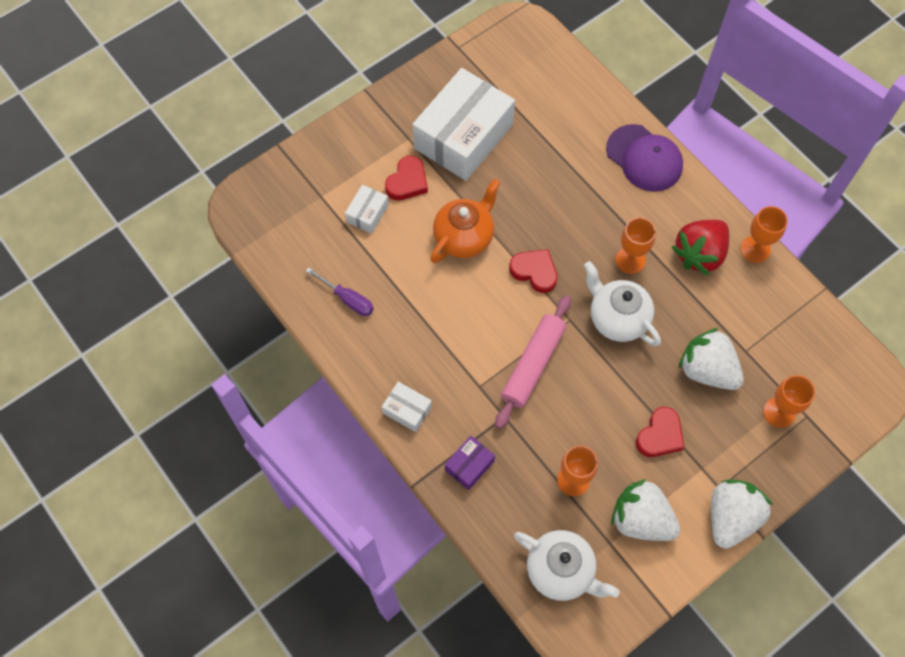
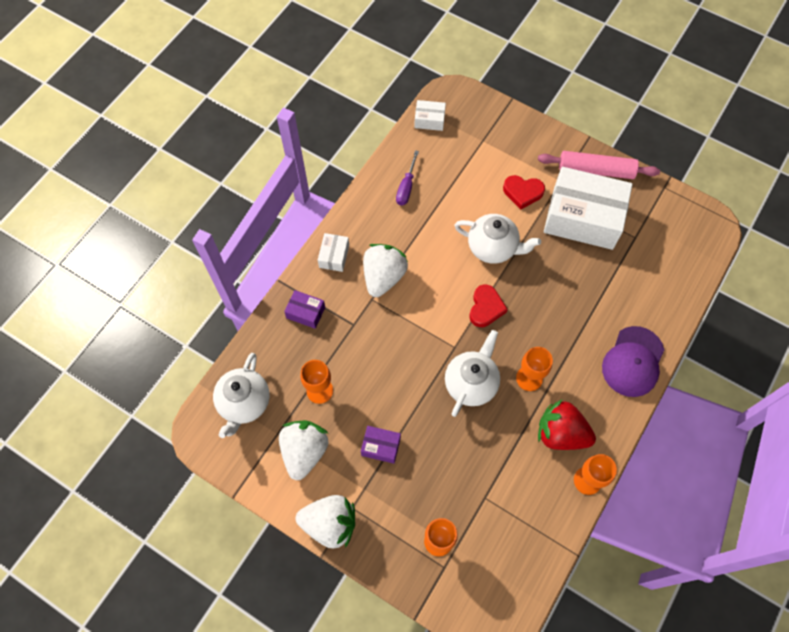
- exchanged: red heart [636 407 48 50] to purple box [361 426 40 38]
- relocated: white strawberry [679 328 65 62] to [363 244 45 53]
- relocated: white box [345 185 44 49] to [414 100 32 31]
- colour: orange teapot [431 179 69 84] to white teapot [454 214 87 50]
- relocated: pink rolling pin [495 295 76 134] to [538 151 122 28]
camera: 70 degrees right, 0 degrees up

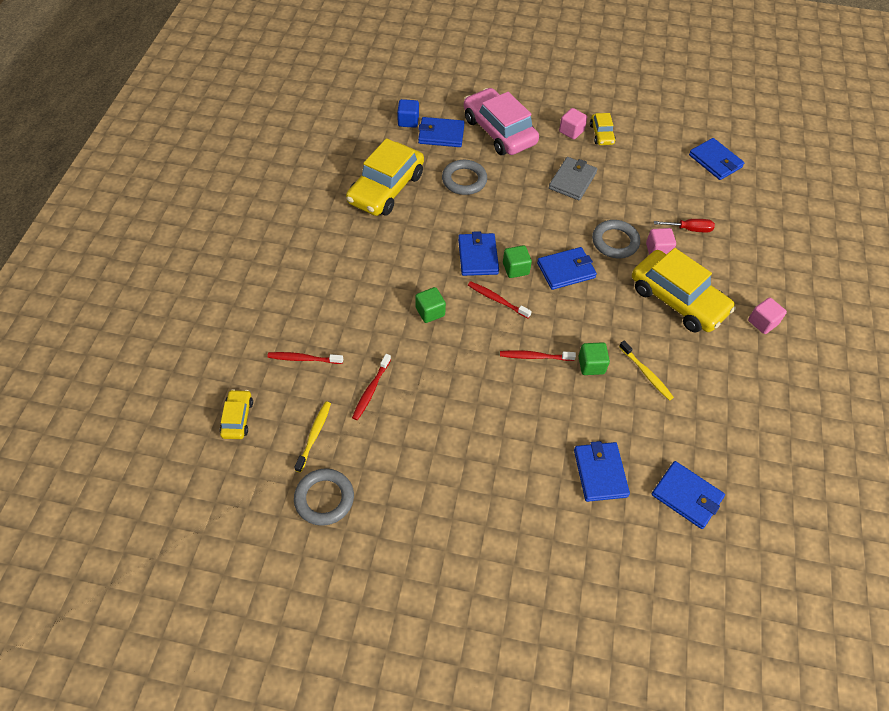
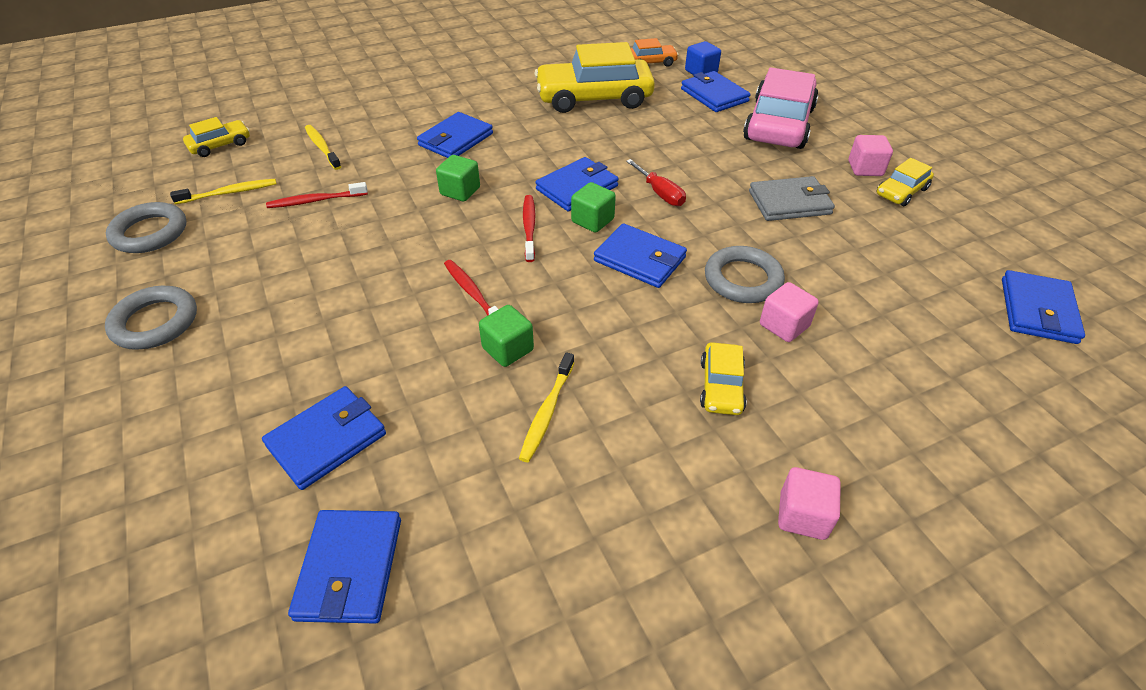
- relocated: grey ring [442 160 45 35] to [105 286 92 64]
- colour: red toothbrush [267 352 76 12] to yellow toothbrush [305 125 36 45]
- appeared: blue wallet [417 112 76 46]
- relocated: red screwdriver [654 219 61 14] to [626 159 60 47]
- appeared: orange car [631 38 48 28]
- size: yellow car [632 248 104 84] = [700 342 47 73] x0.48
camera: 55 degrees right, 10 degrees down

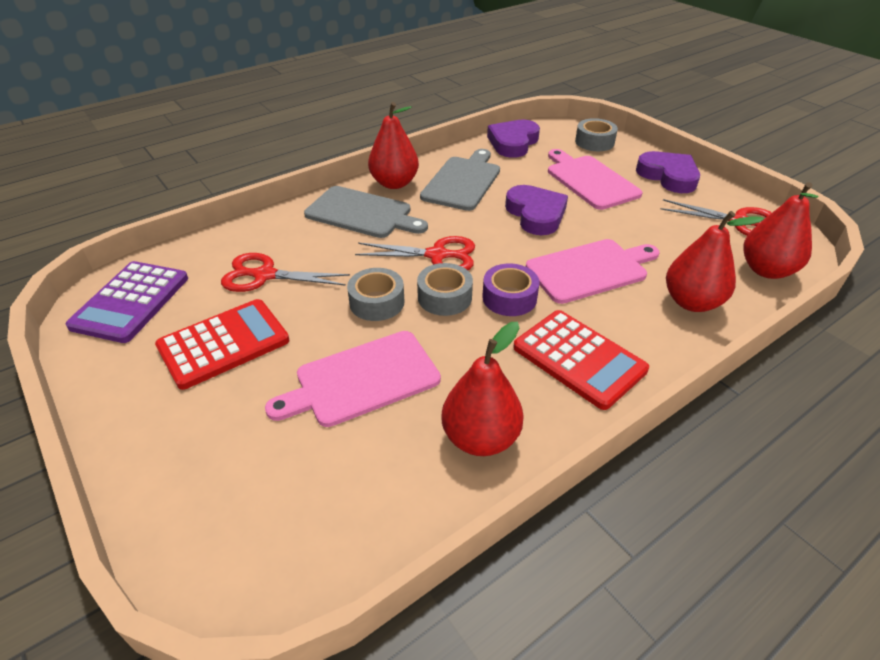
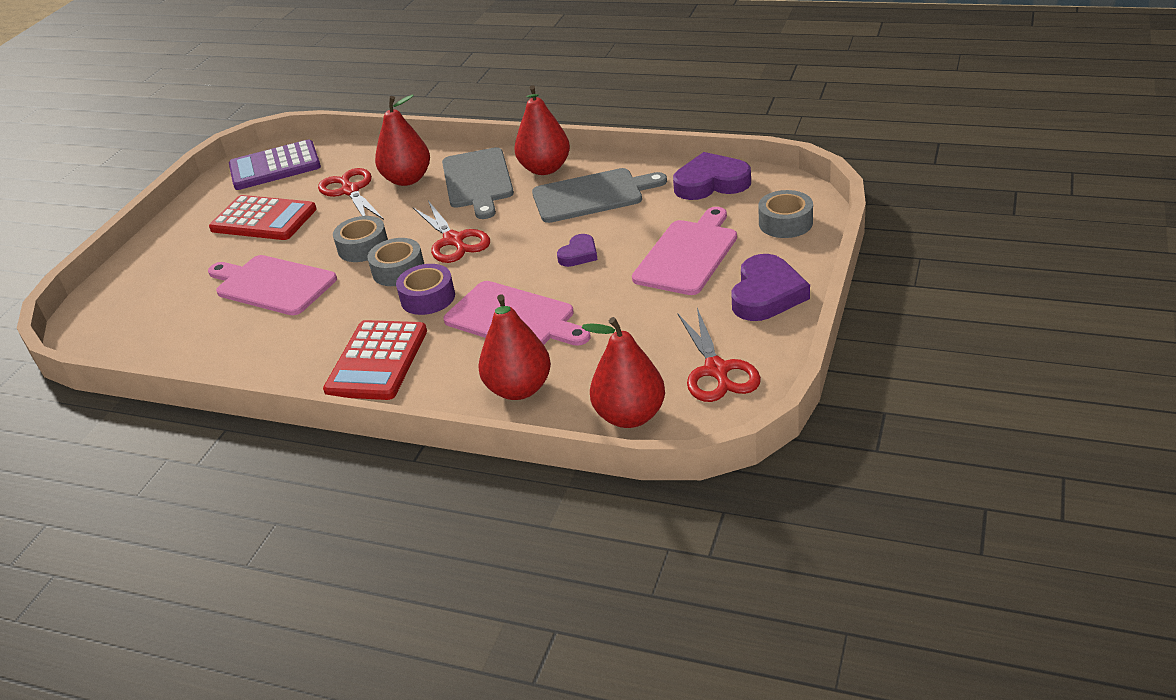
- relocated: red pear [441 322 83 134] to [375 95 55 91]
- size: purple heart [505 185 63 50] = [557 234 41 33] x0.56
camera: 60 degrees right, 5 degrees down

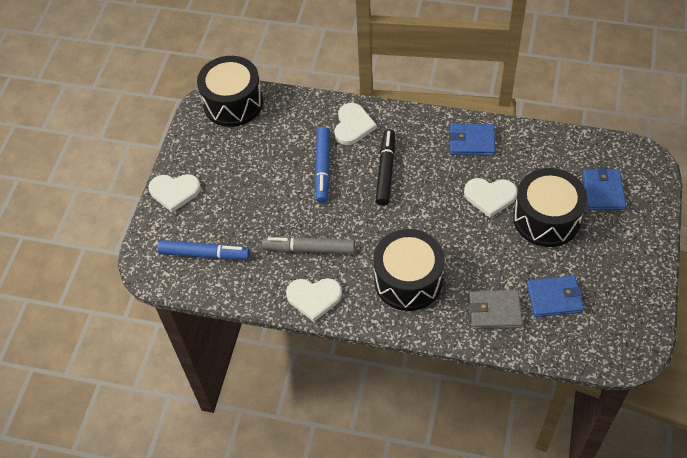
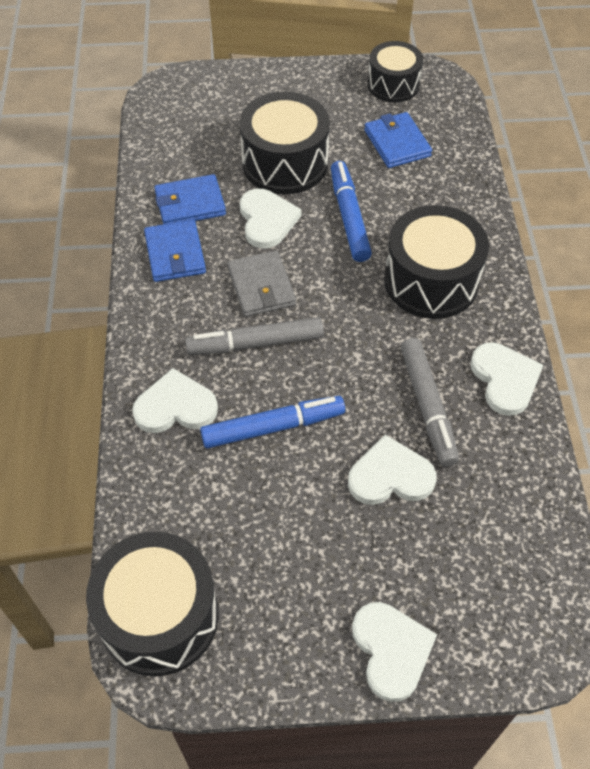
- relocated: blue wallet [582 167 44 43] to [154 174 72 50]
- colour: black marker [376 129 19 77] to grey marker [185 317 139 38]
- relocated: grey wallet [469 290 54 39] to [227 250 69 67]
- relocated: blue marker [158 240 92 20] to [331 161 41 101]
- appeared: white heart [348 435 88 70]
- appeared: black drum [368 41 55 62]
camera: 110 degrees left, 0 degrees up

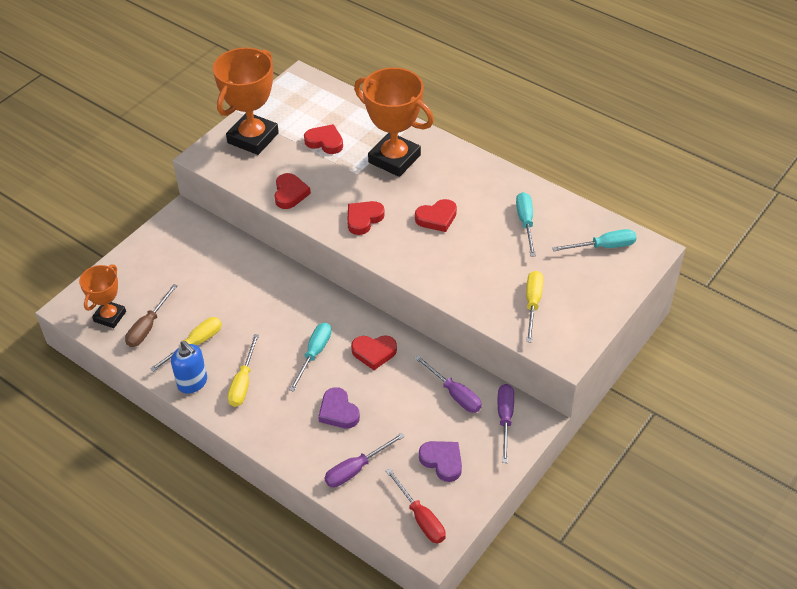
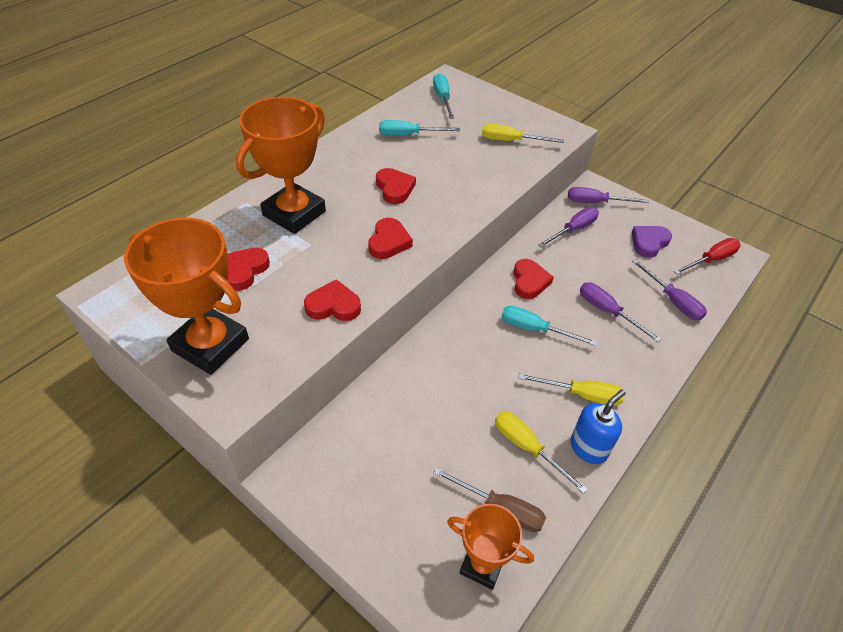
- spun: red heart [347 201 38 34] = [368 218 45 41] 120 degrees counterclockwise
- exchanged: purple heart [318 387 42 41] to purple screwdriver [580 282 81 60]
camera: 90 degrees left, 0 degrees up

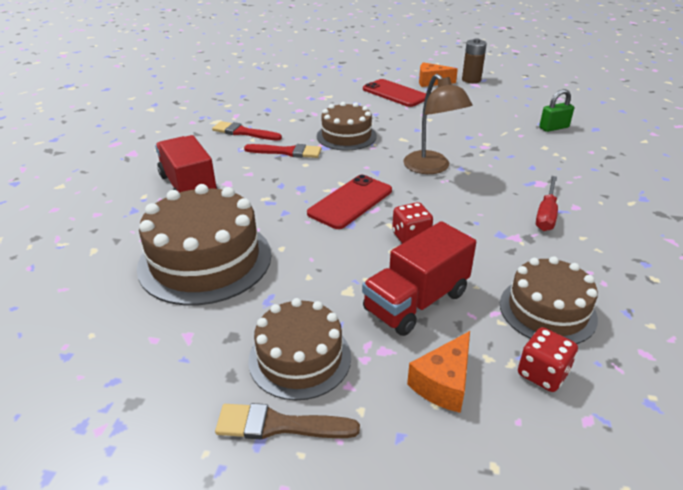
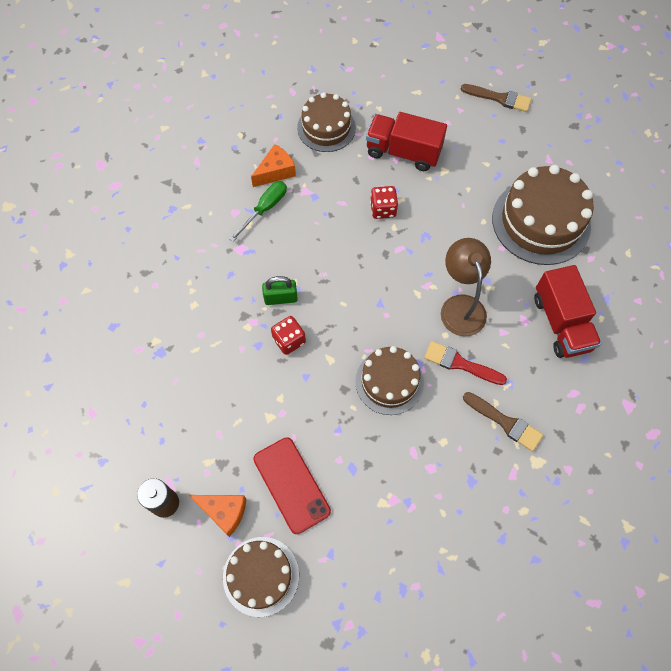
- relocated: brown cake [248 298 103 102] to [223 537 76 80]
- colour: red screwdriver [536 176 22 55] to green screwdriver [230 181 57 61]
- relocated: orange cheese [407 331 63 82] to [251 144 45 43]
- relocated: green padlock [539 89 35 43] to [262 276 36 29]
- relocated: red dice [518 327 60 65] to [271 316 35 39]
- spun: red truck [362 221 114 115] = [366 112 81 59] 135 degrees counterclockwise
- relocated: brown lamp [403 74 69 100] to [441 238 50 98]
- colour: red brush [212 121 70 20] to brown brush [463 392 80 59]
- missing: red phone [307 175 85 54]
camera: 165 degrees left, 30 degrees up

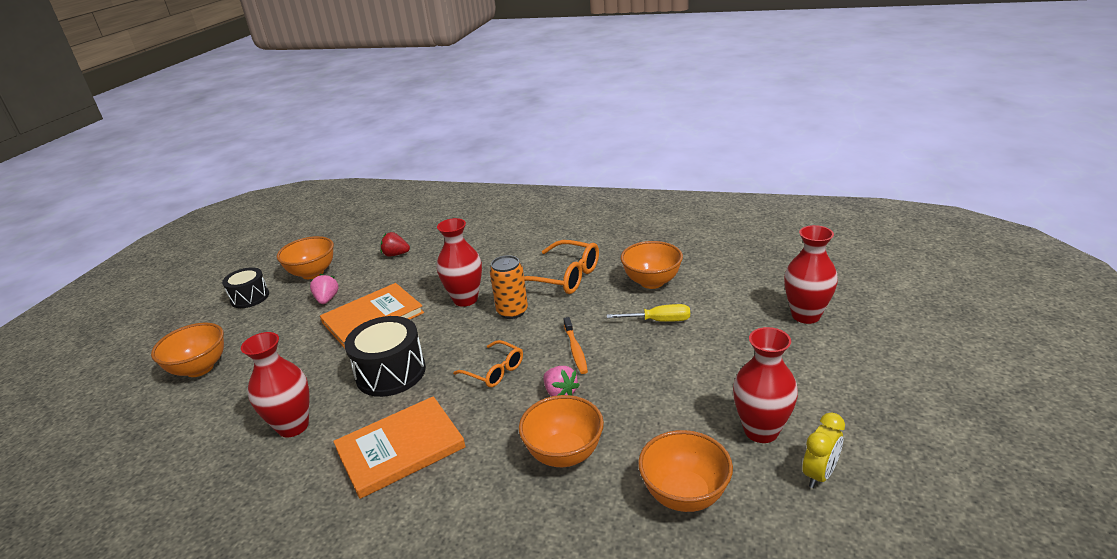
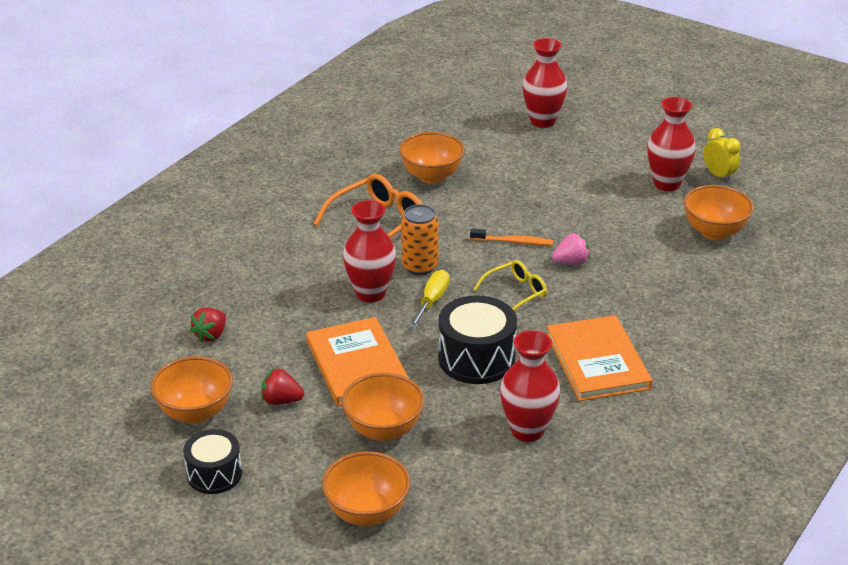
- colour: pink strawberry [310 274 29 30] to red strawberry [261 368 43 37]
- relocated: orange bowl [519 395 85 72] to [342 373 82 68]
- relocated: yellow screwdriver [607 304 83 18] to [409 270 40 58]
- colour: orange glasses [453 340 70 47] to yellow glasses [473 260 74 51]
camera: 75 degrees left, 5 degrees up

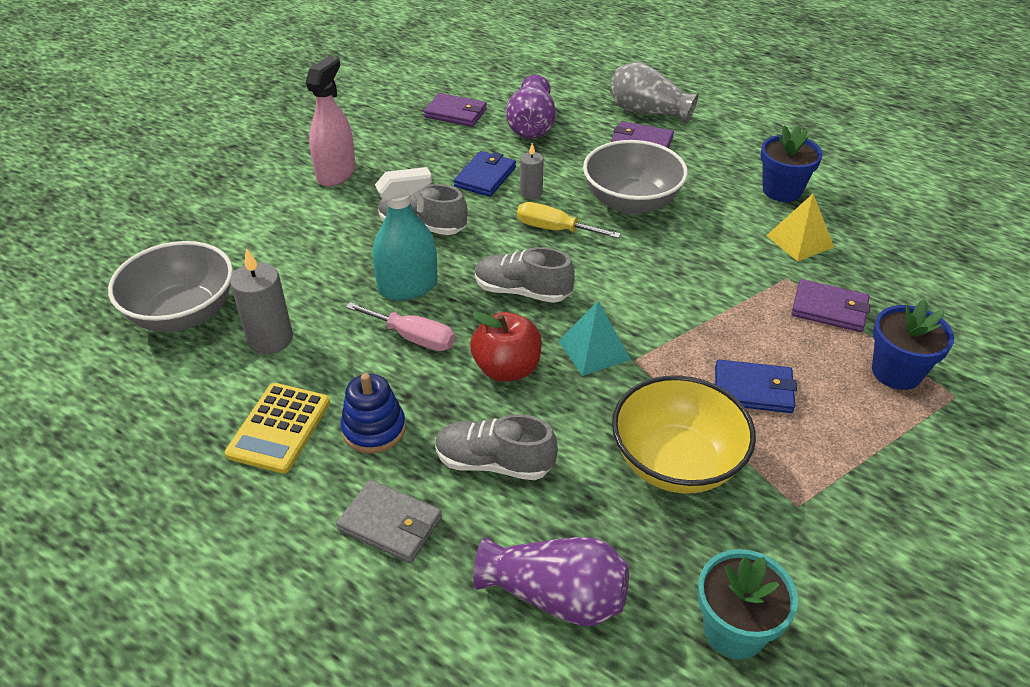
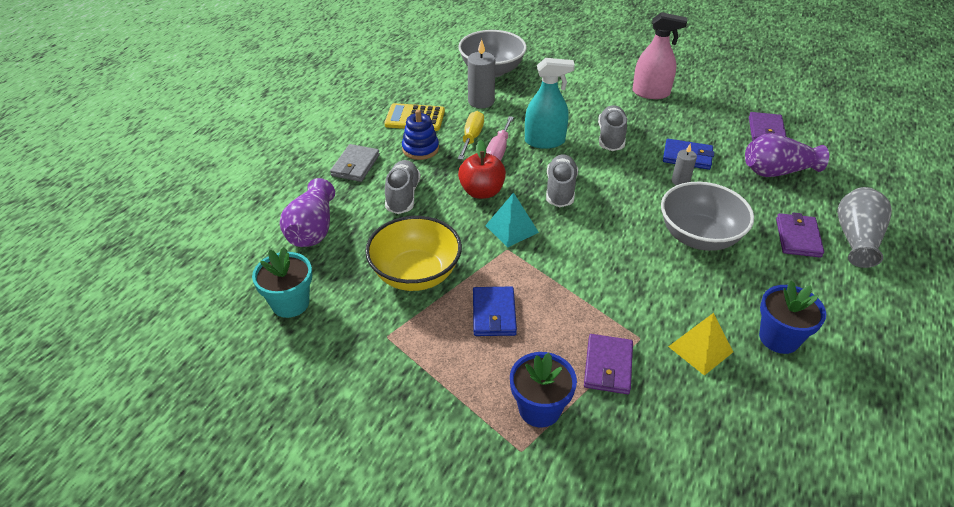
- relocated: yellow screwdriver [517 202 104 36] to [458 111 26 49]
- spun: turquoise spray bottle [372 167 66 133] = [525 58 50 91] 60 degrees counterclockwise
camera: 80 degrees right, 0 degrees up

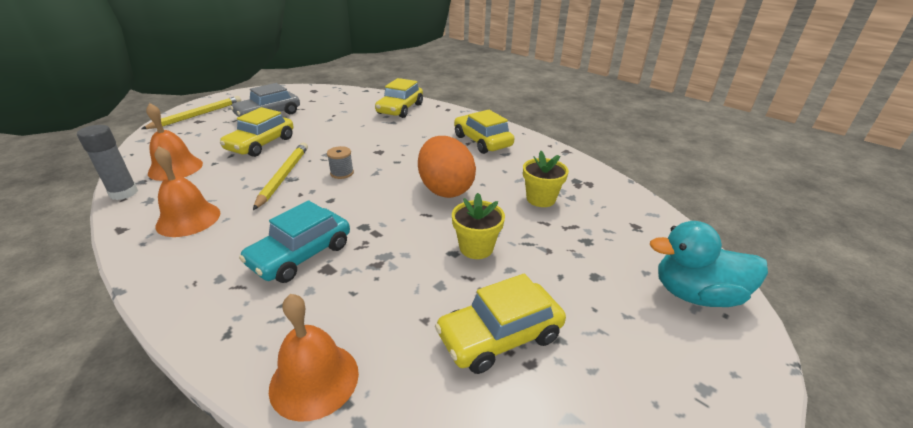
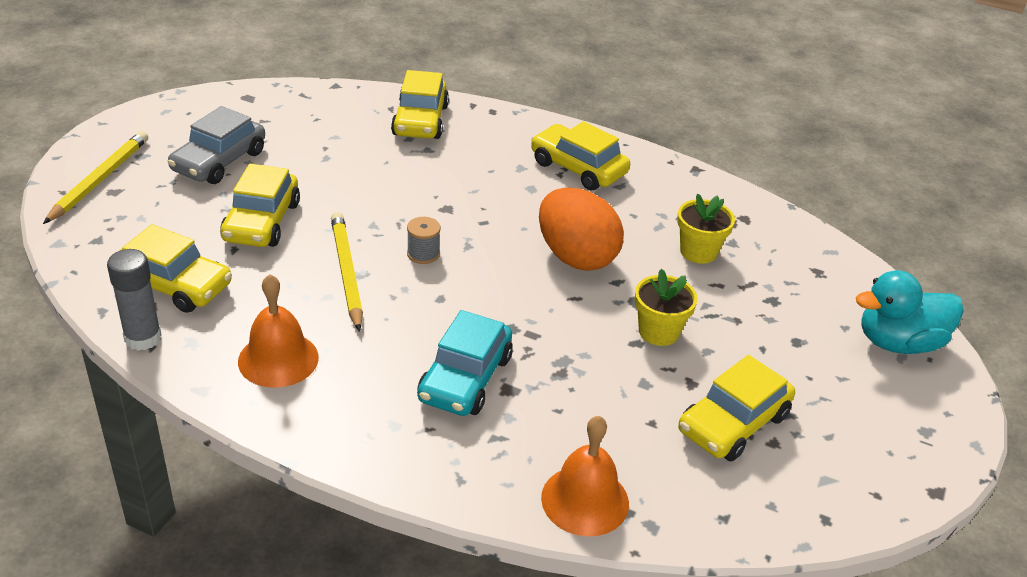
- exchanged: orange bell [146 103 57 78] to yellow car [119 224 113 89]
camera: 20 degrees left, 5 degrees up

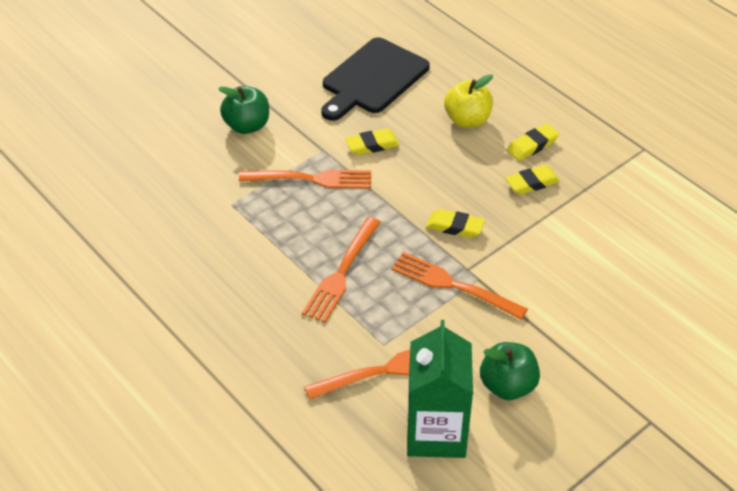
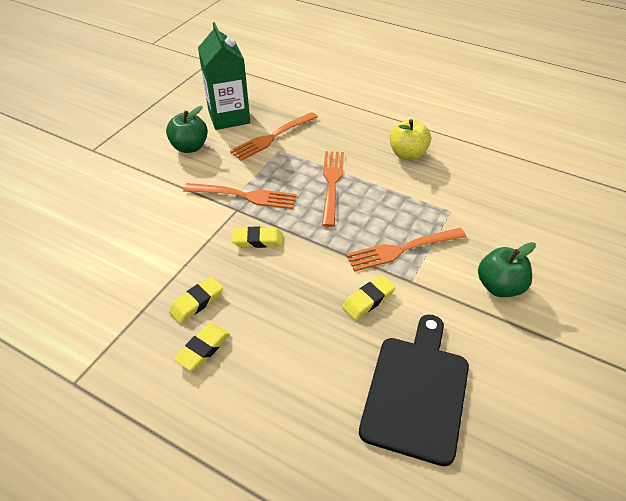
- relocated: yellow apple [444 74 49 54] to [390 119 41 41]
camera: 160 degrees right, 0 degrees up

